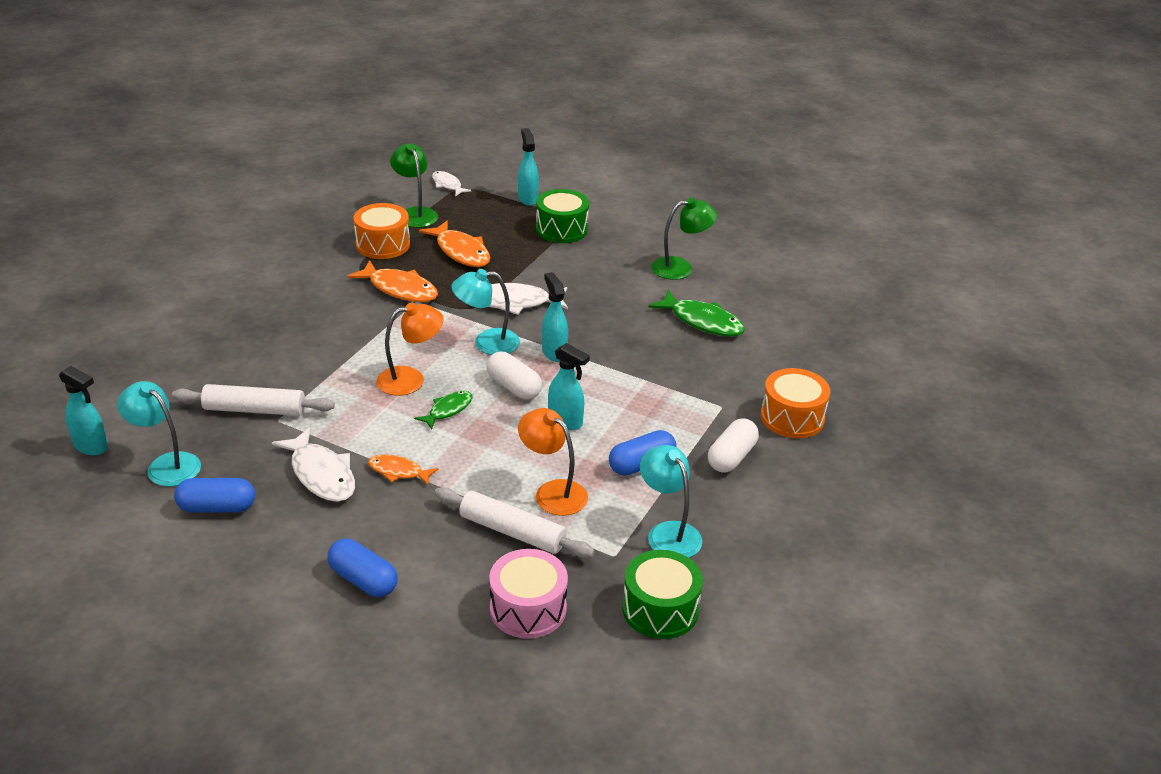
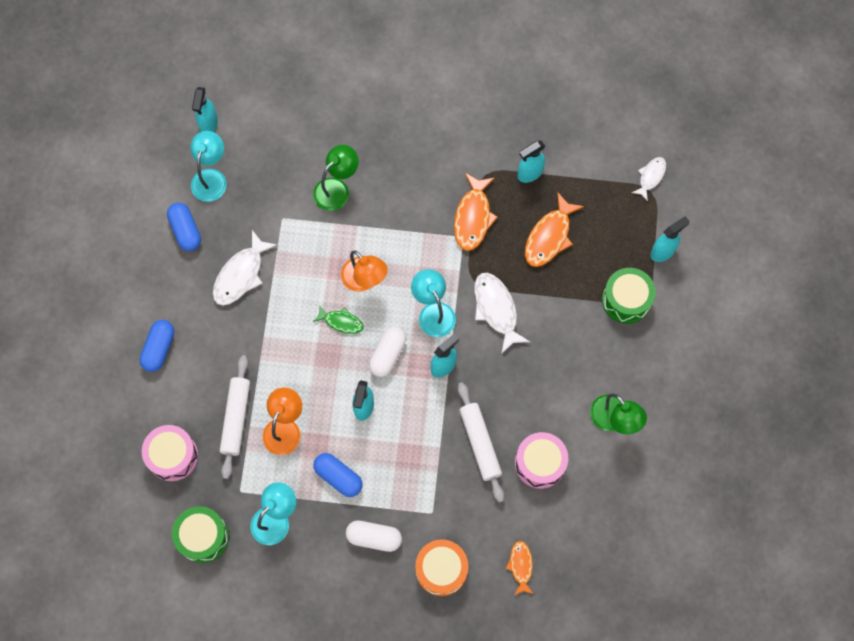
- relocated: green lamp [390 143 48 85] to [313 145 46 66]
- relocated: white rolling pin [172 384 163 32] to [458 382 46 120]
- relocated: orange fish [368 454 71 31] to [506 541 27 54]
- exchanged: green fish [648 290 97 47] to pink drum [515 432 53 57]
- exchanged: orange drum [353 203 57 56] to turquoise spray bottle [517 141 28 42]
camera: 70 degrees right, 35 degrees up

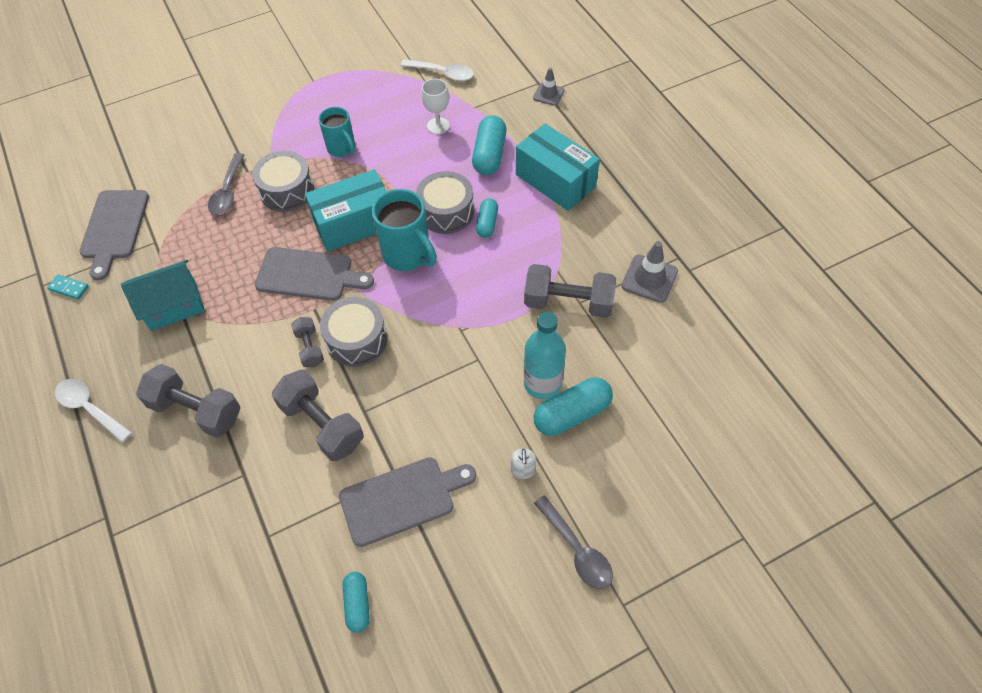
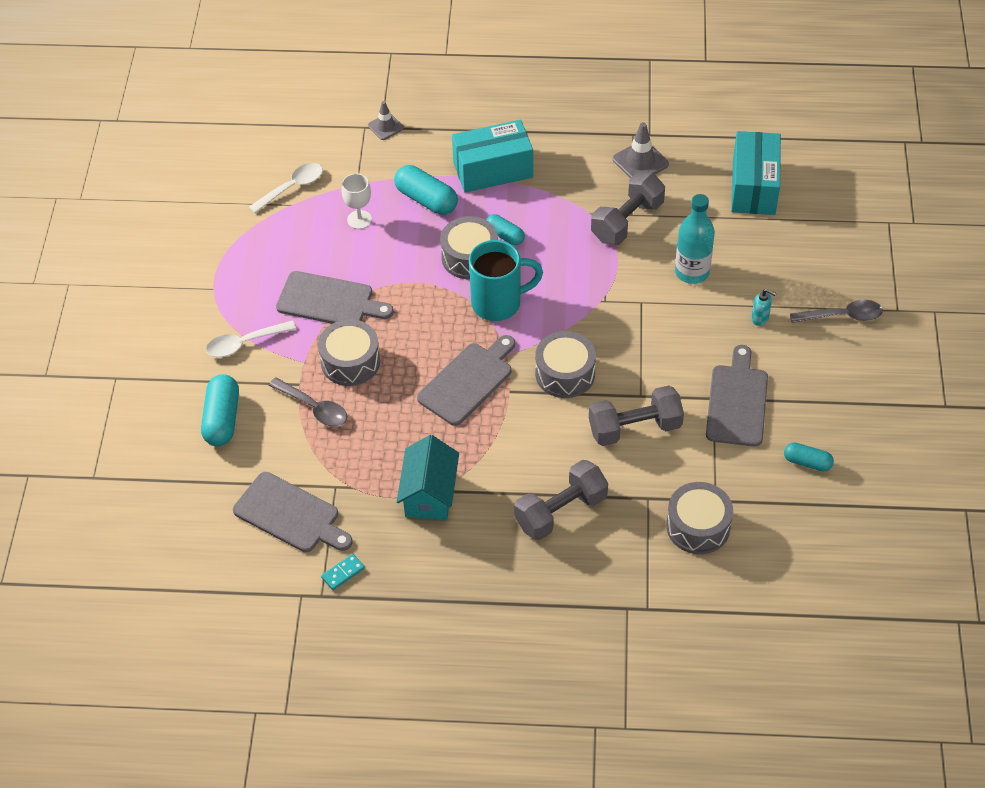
- relocated: turquoise capsule [533 377 80 59] to [201 374 38 72]
- relocated: white spoon [55 379 77 64] to [206 321 90 36]
- exchanged: turquoise mug [319 107 36 50] to grey cutting board [276 271 118 53]
- appeared: grey drum [666 482 67 72]
- relocated: turquoise box [305 169 82 83] to [731 131 50 84]
- colour: white soap dispenser [511 449 25 30] to turquoise soap dispenser [751 289 26 37]
- missing: grey dumbbell [291 317 33 50]
camera: 60 degrees left, 5 degrees down

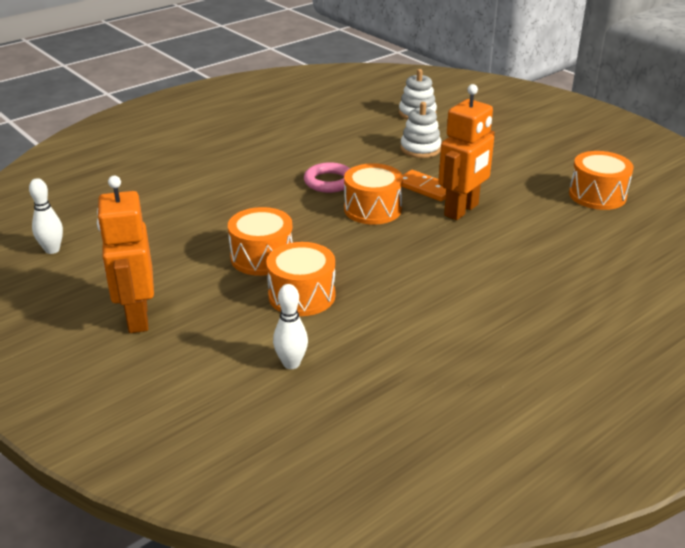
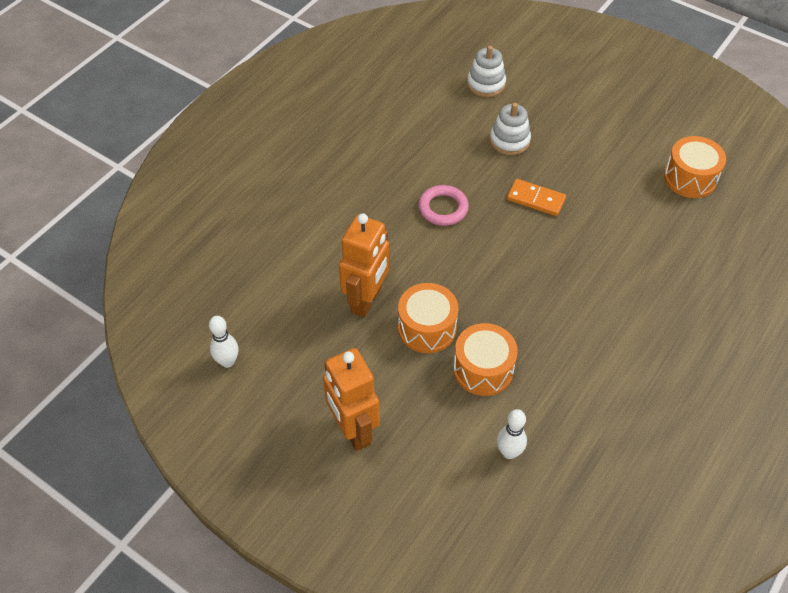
- relocated: orange robot [438 84 57 136] to [339 213 50 105]
- missing: orange drum [344 163 59 62]
camera: 15 degrees left, 20 degrees up

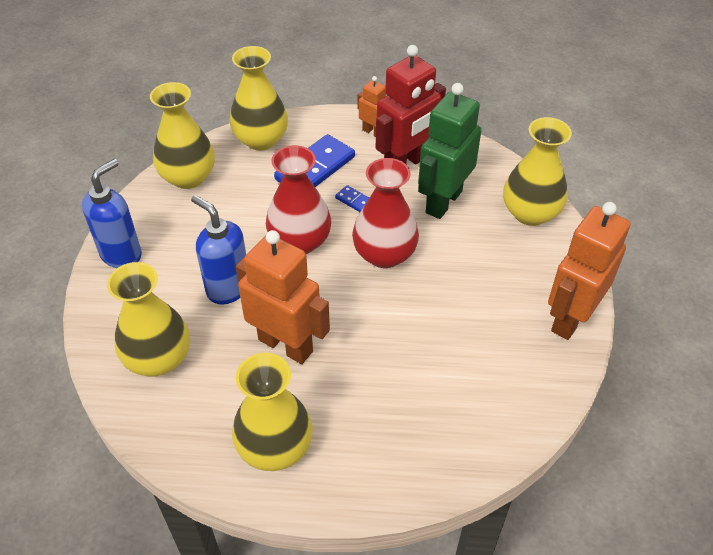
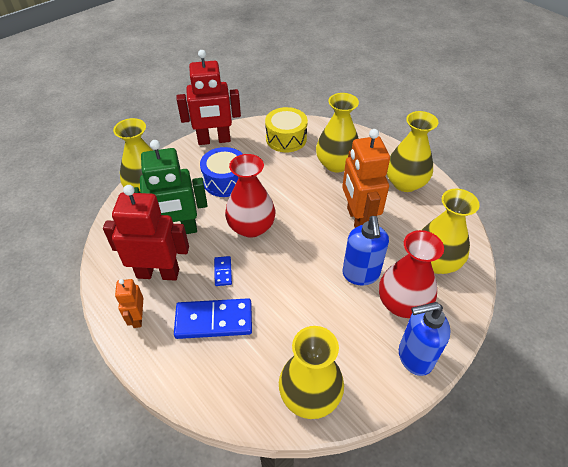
- colour: orange robot [548 202 82 138] to red robot [177 50 64 95]
- appeared: blue drum [200 147 43 50]
- appeared: yellow drum [265 107 43 45]
- relocated: yellow vase [230 46 58 105] to [316 93 43 79]
- relocated: red vase [266 145 65 109] to [379 230 65 88]
camera: 135 degrees left, 0 degrees up

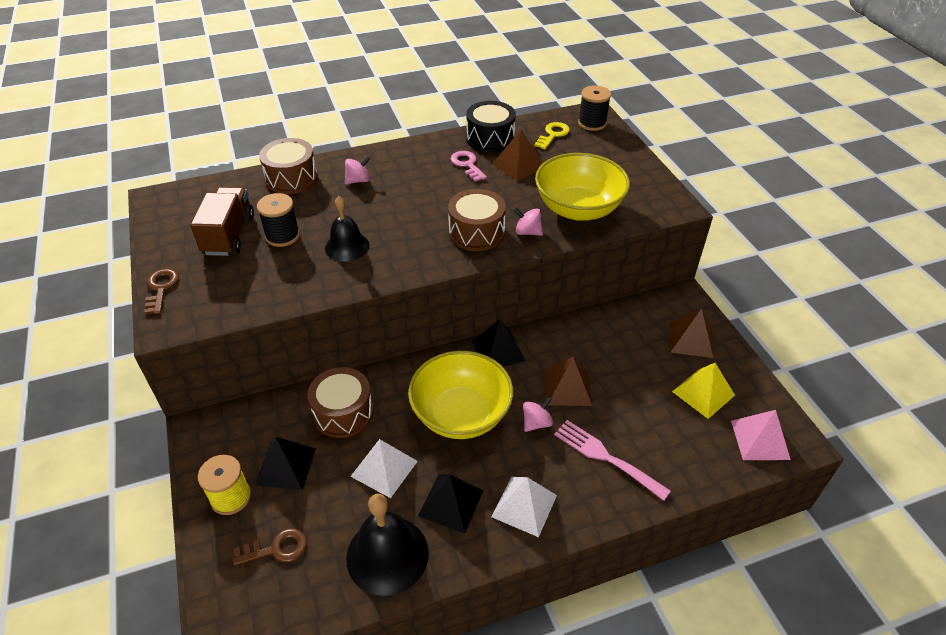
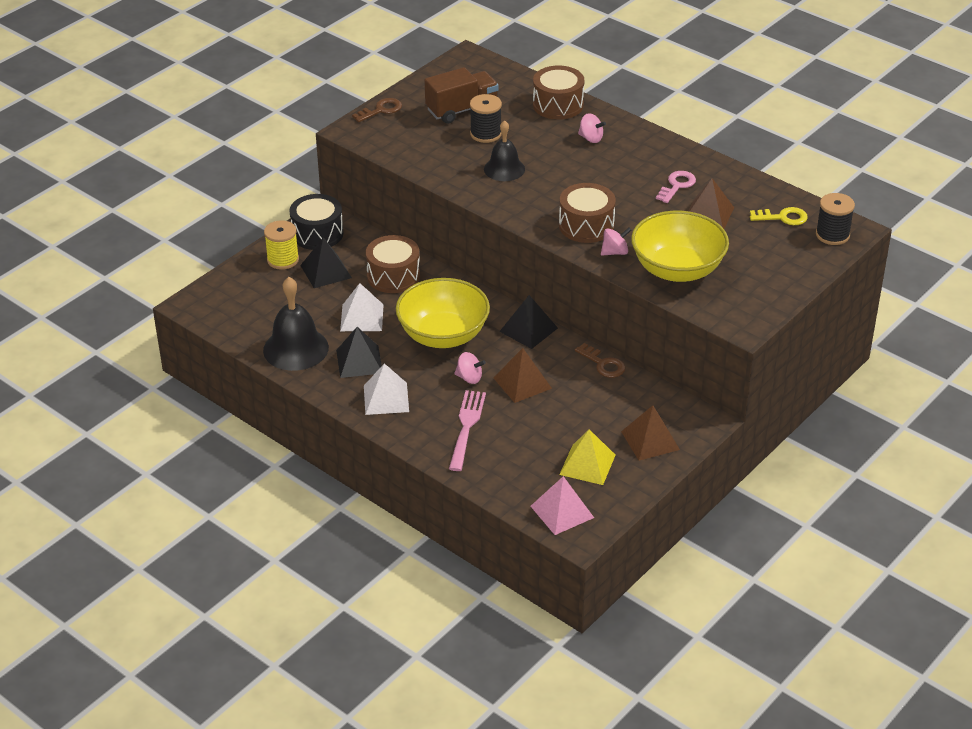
- relocated: black drum [466 101 50 52] to [289 194 54 56]
- relocated: brown key [233 528 74 38] to [575 343 51 35]
- spun: pink spinning top [513 207 30 29] = [601 227 30 29] 75 degrees clockwise
camera: 60 degrees right, 5 degrees down

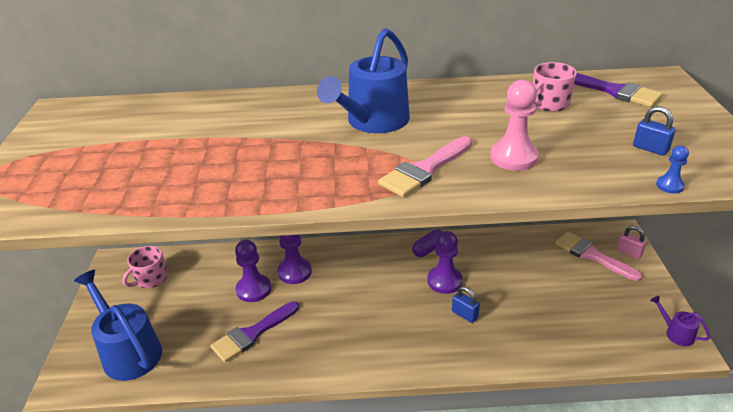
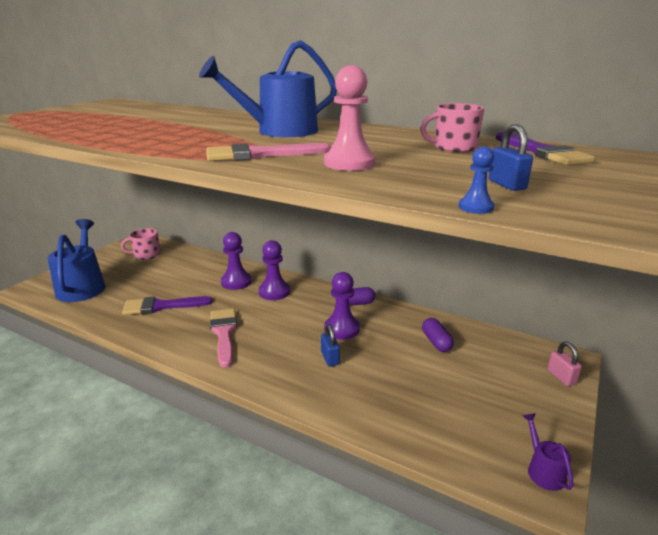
- relocated: pink brush [555 232 87 49] to [210 309 27 59]
- relocated: purple pawn [235 240 36 62] to [259 240 31 60]
- appeared: purple capsule [422 318 32 34]
camera: 30 degrees right, 10 degrees down

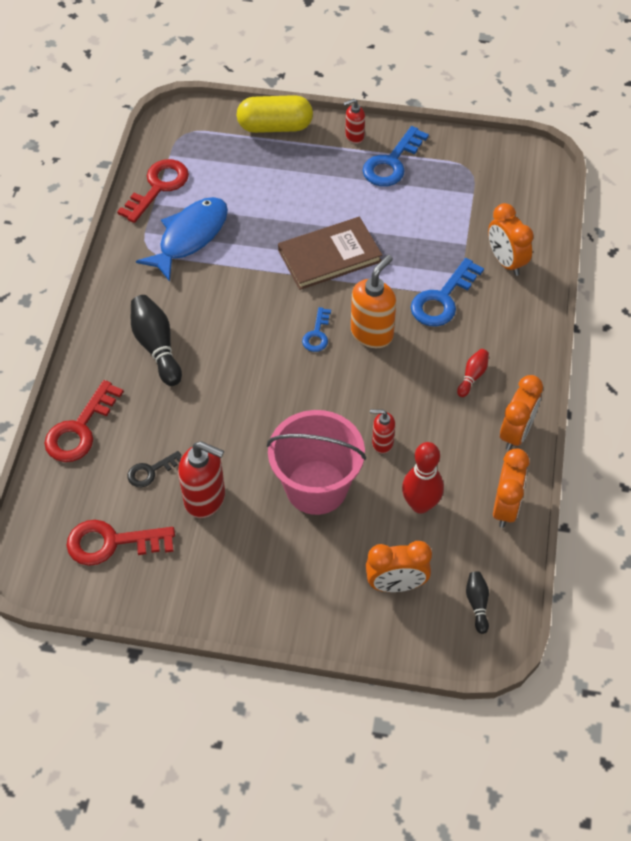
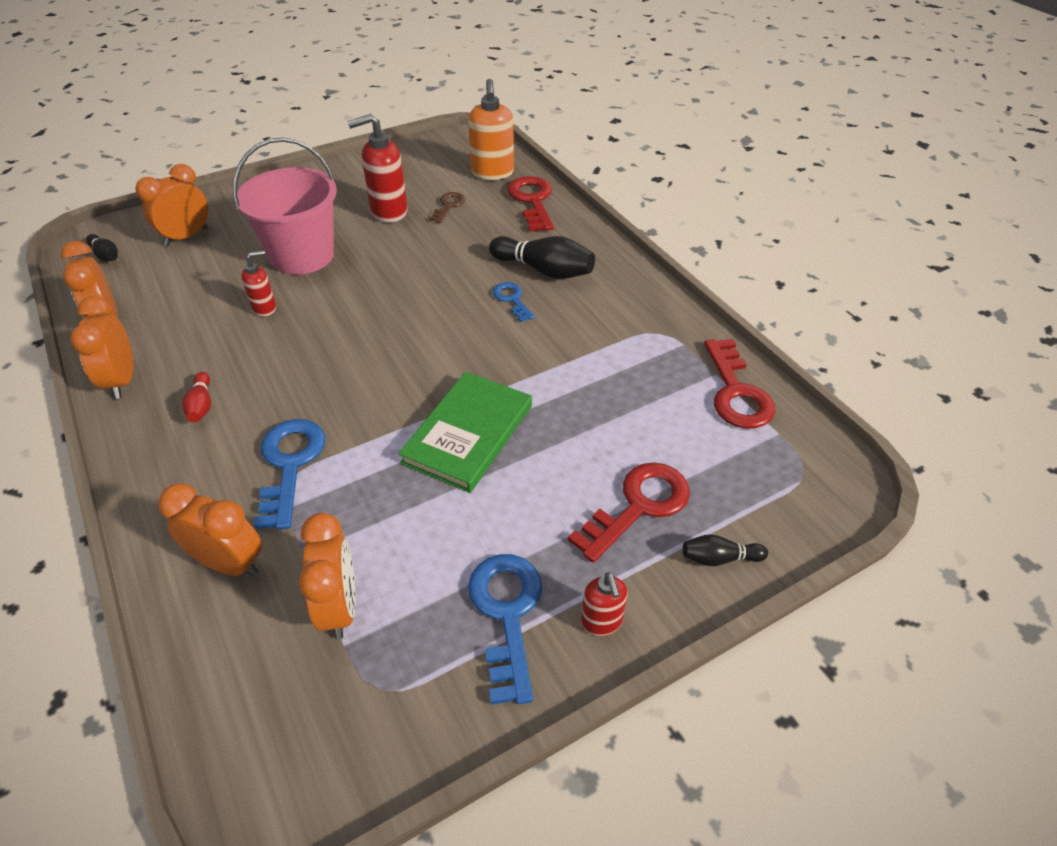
- appeared: orange clock [299 513 57 127]
- colour: brown book [278 217 104 73] to green book [398 372 134 121]
- colour: black key [127 451 55 36] to brown key [429 192 36 31]
- relocated: orange soap dispenser [351 255 45 93] to [468 79 46 101]
- relocated: blue key [302 307 29 45] to [493 282 42 40]
- relocated: red key [66 520 109 46] to [568 462 122 101]
- spun: red soap dispenser [343 99 22 45] = [581 572 47 64] 135 degrees clockwise
- exchanged: yellow capsule [237 95 76 38] to black bowling pin [683 534 85 32]
- missing: blue fish [136 197 92 85]
- missing: red bowling pin [402 442 42 71]
camera: 140 degrees right, 10 degrees down

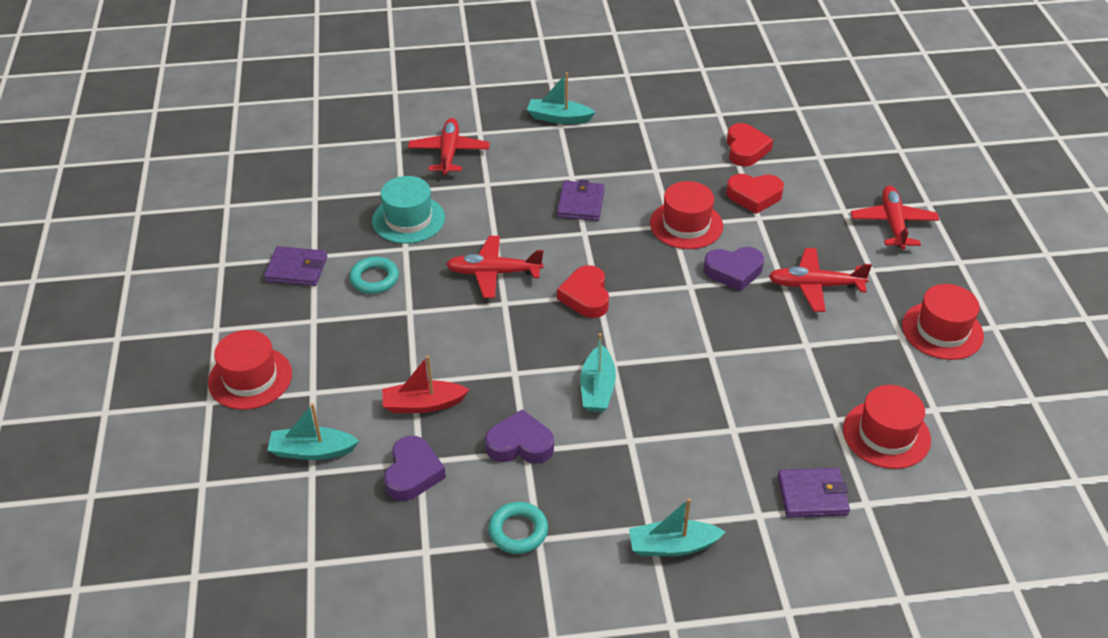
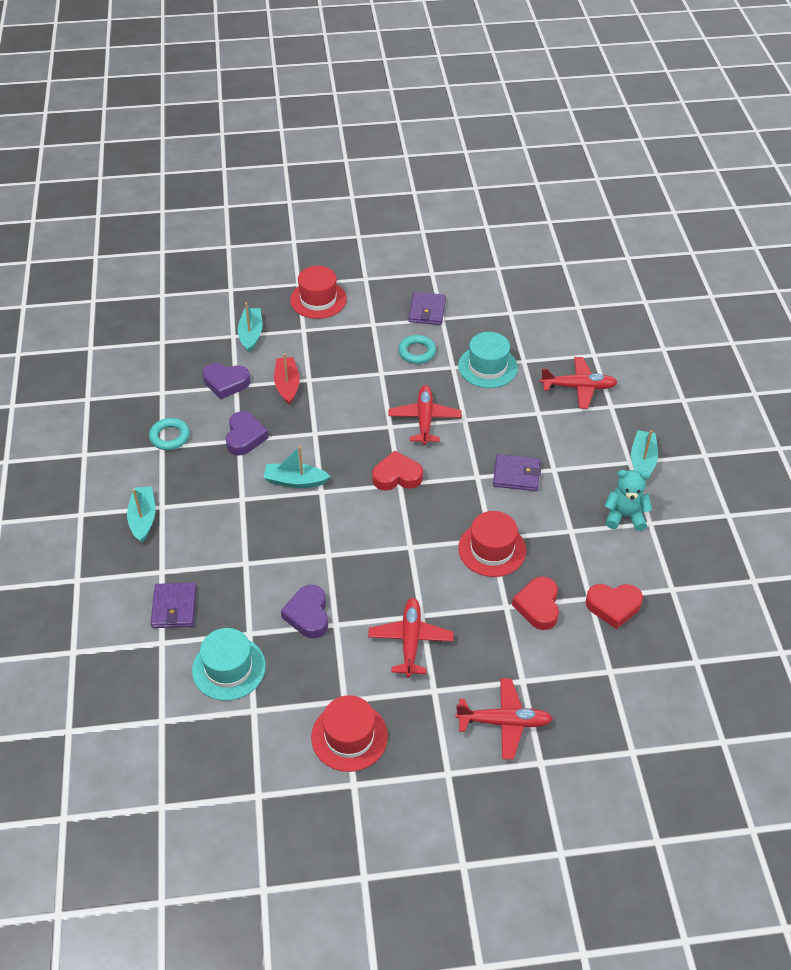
- colour: red hat [843 385 88 84] to turquoise hat [192 628 74 73]
- relocated: purple heart [704 247 60 45] to [281 585 47 53]
- appeared: turquoise teddy bear [605 470 47 61]
camera: 90 degrees right, 5 degrees up

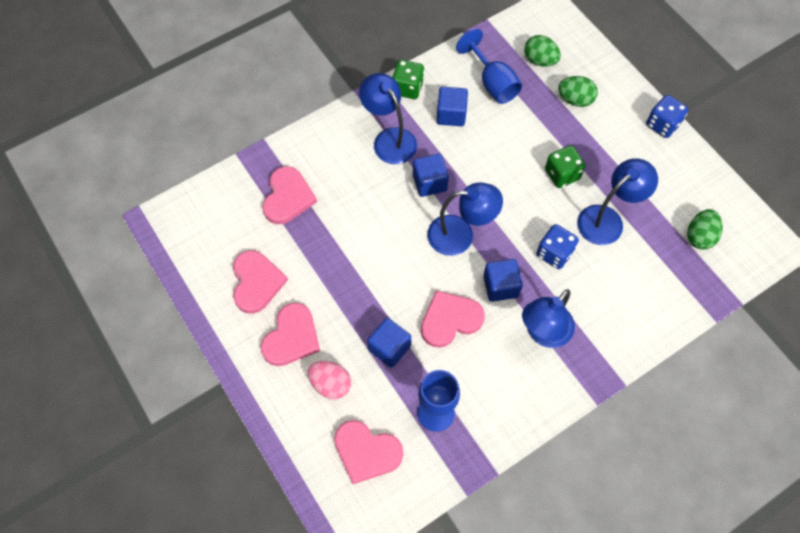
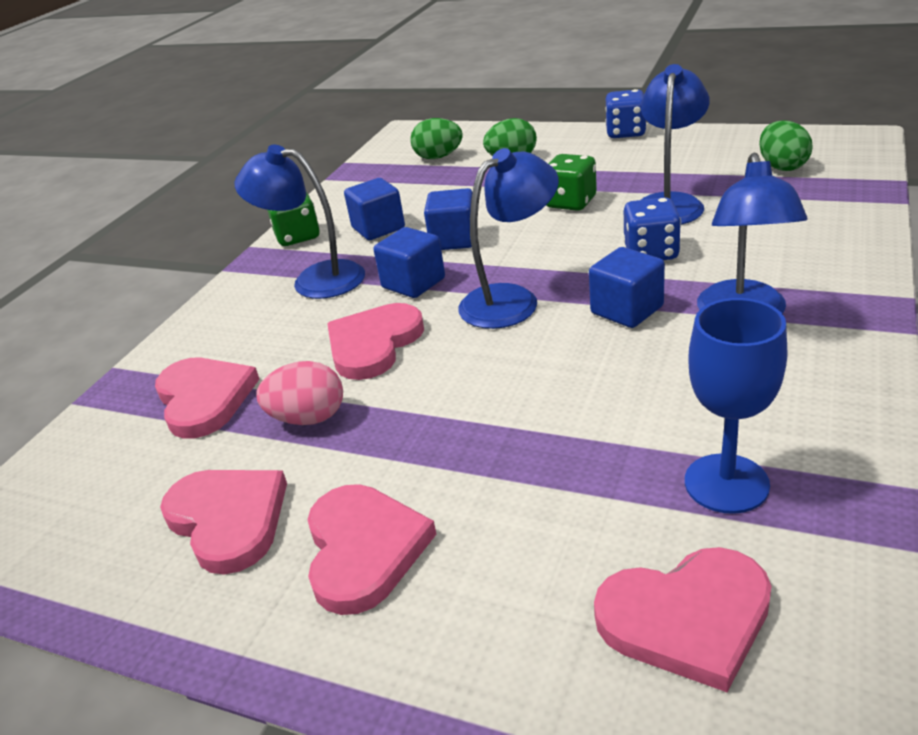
- relocated: pink egg [308 361 43 38] to [256 361 87 64]
- relocated: pink heart [421 290 64 58] to [327 303 97 77]
- relocated: blue cube [367 318 44 50] to [424 188 49 62]
- missing: blue goblet [456 29 66 75]
camera: 30 degrees left, 30 degrees down

